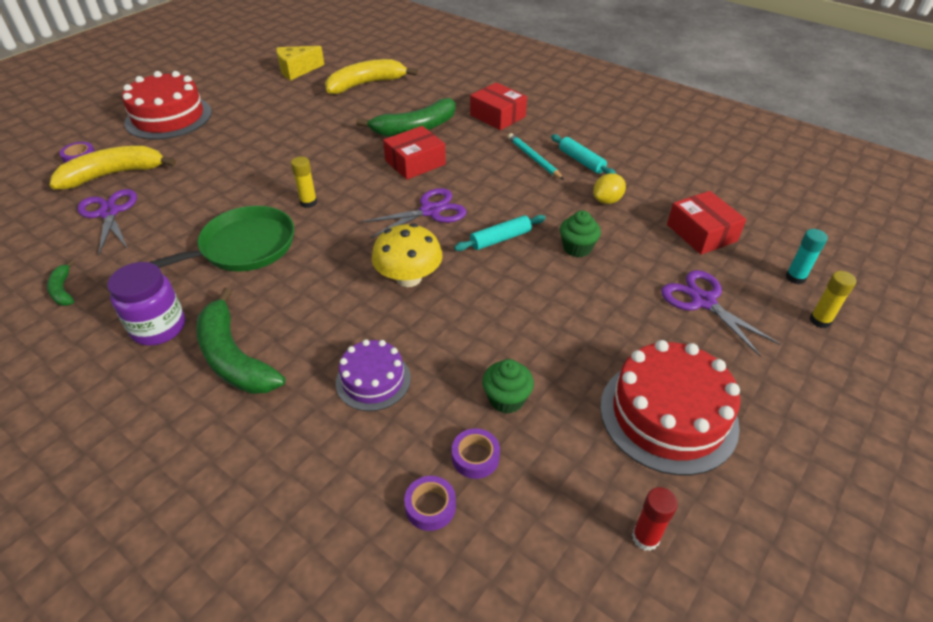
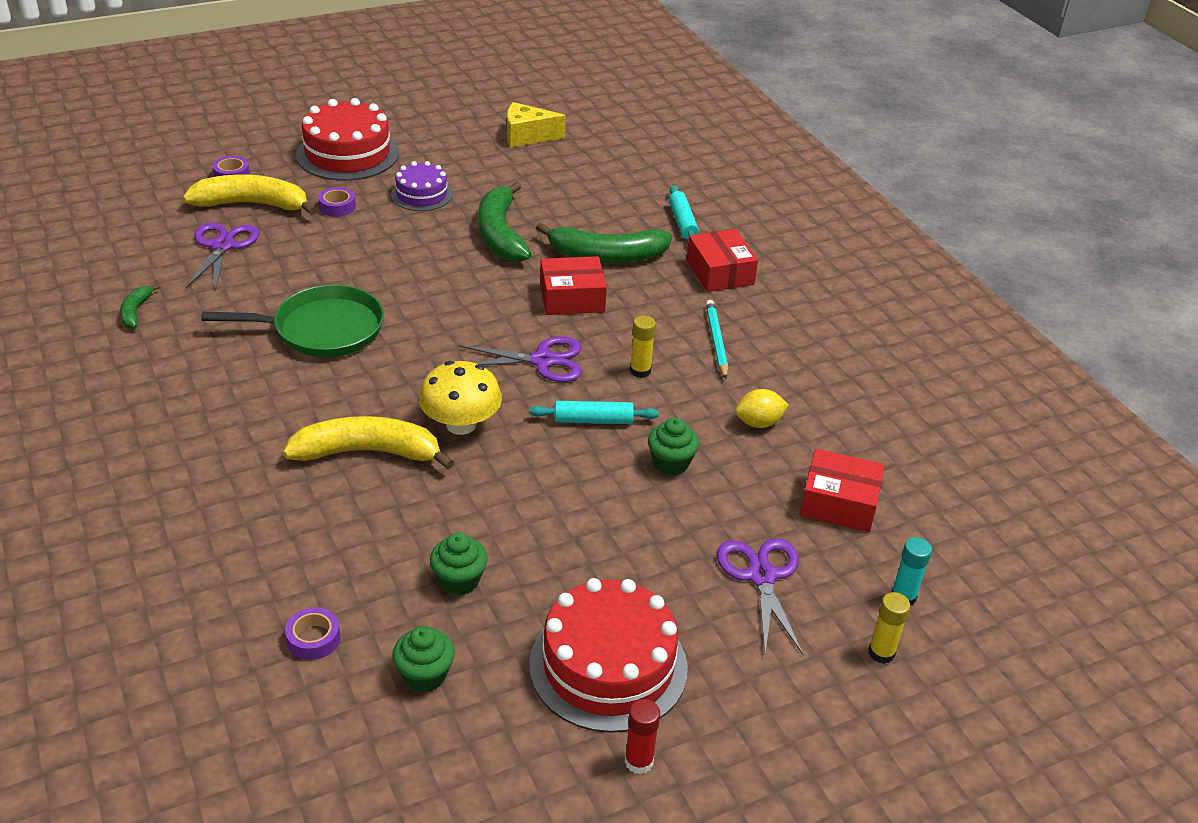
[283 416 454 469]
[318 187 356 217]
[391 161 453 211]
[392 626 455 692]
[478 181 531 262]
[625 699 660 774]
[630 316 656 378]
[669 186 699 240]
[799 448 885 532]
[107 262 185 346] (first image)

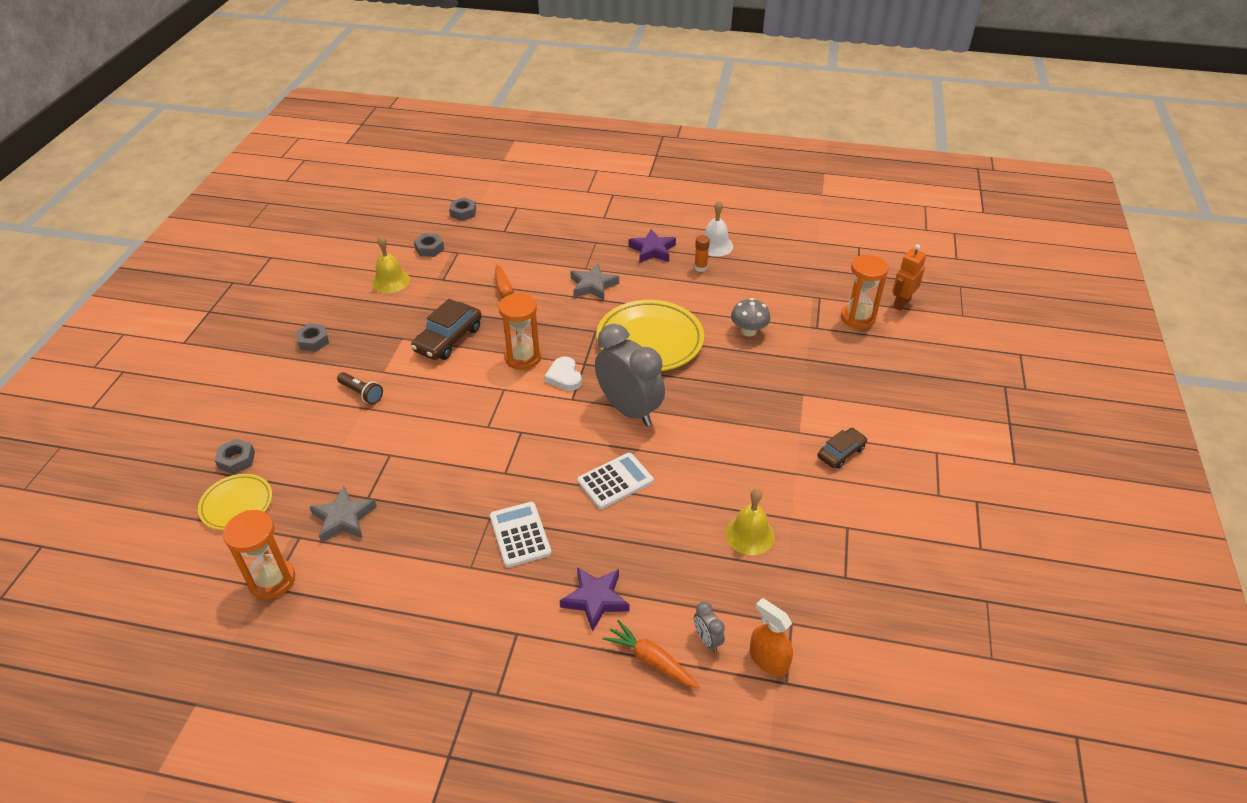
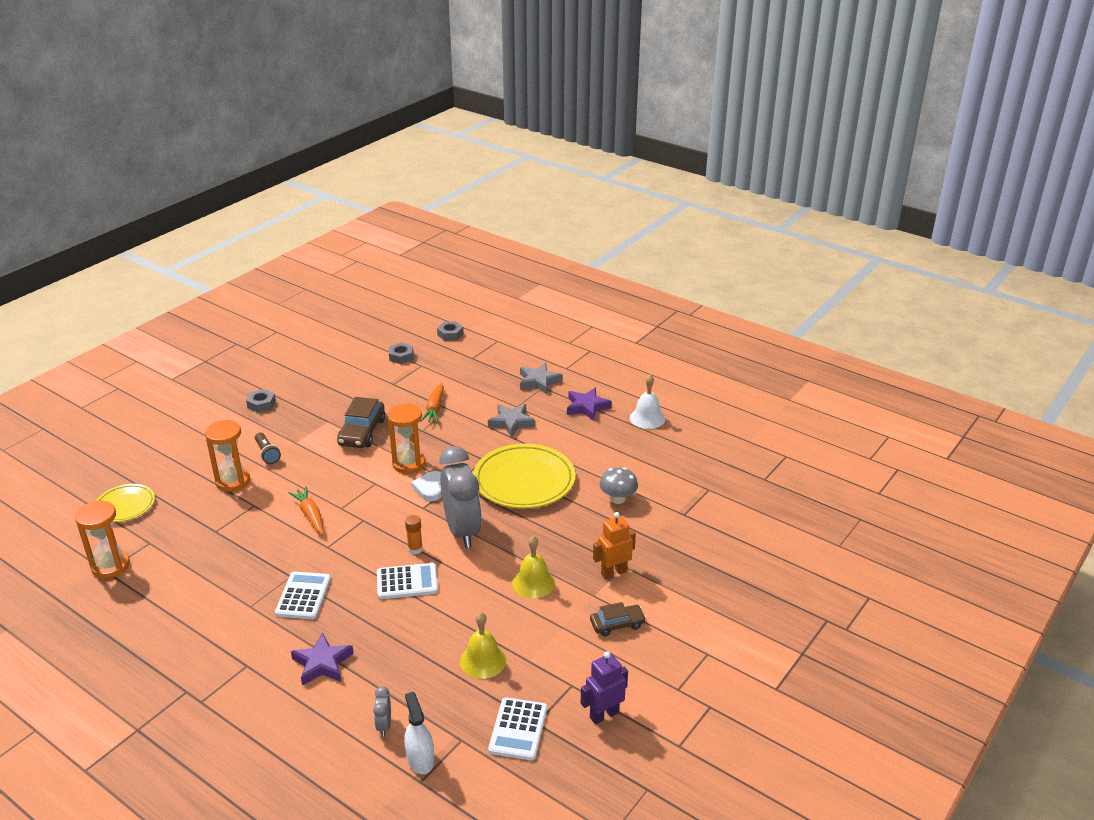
[205 420 250 492]
[288 486 324 535]
[337 397 385 448]
[404 692 434 774]
[405 515 423 555]
[488 697 547 760]
[512 536 555 599]
[520 363 563 394]
[581 651 628 724]
[593 512 636 579]
[215 438 255 474] (first image)

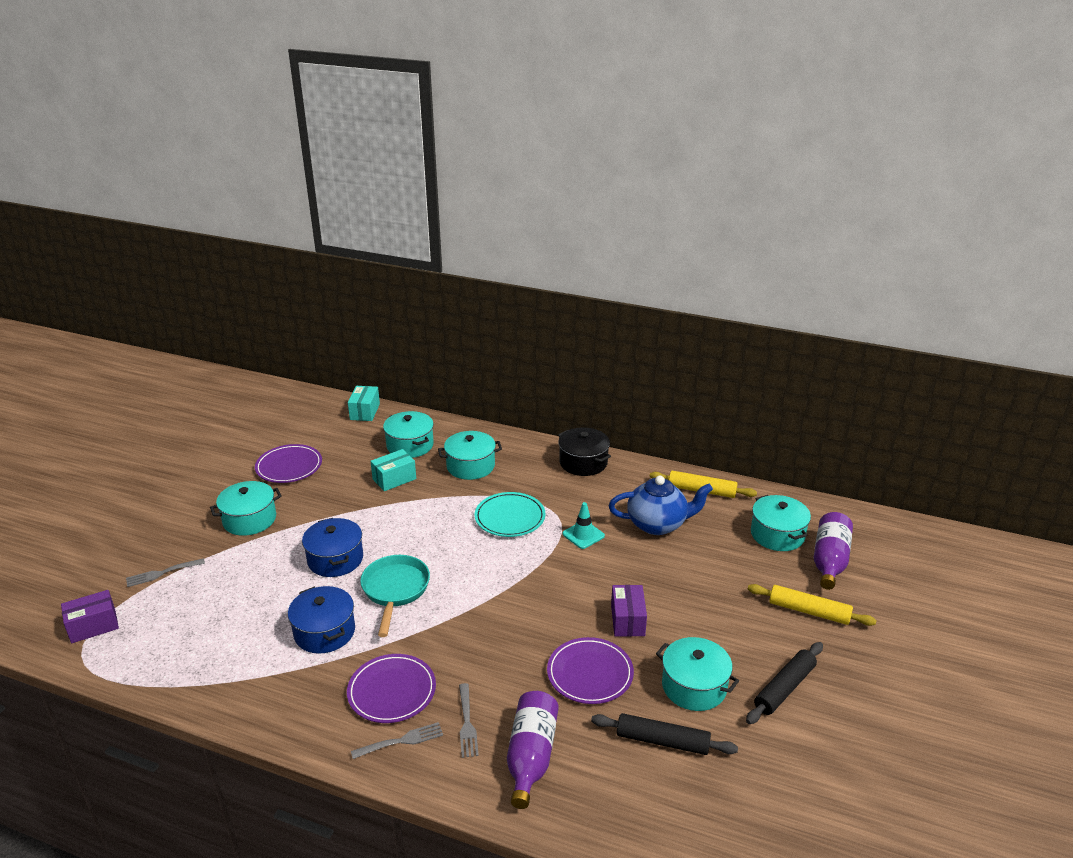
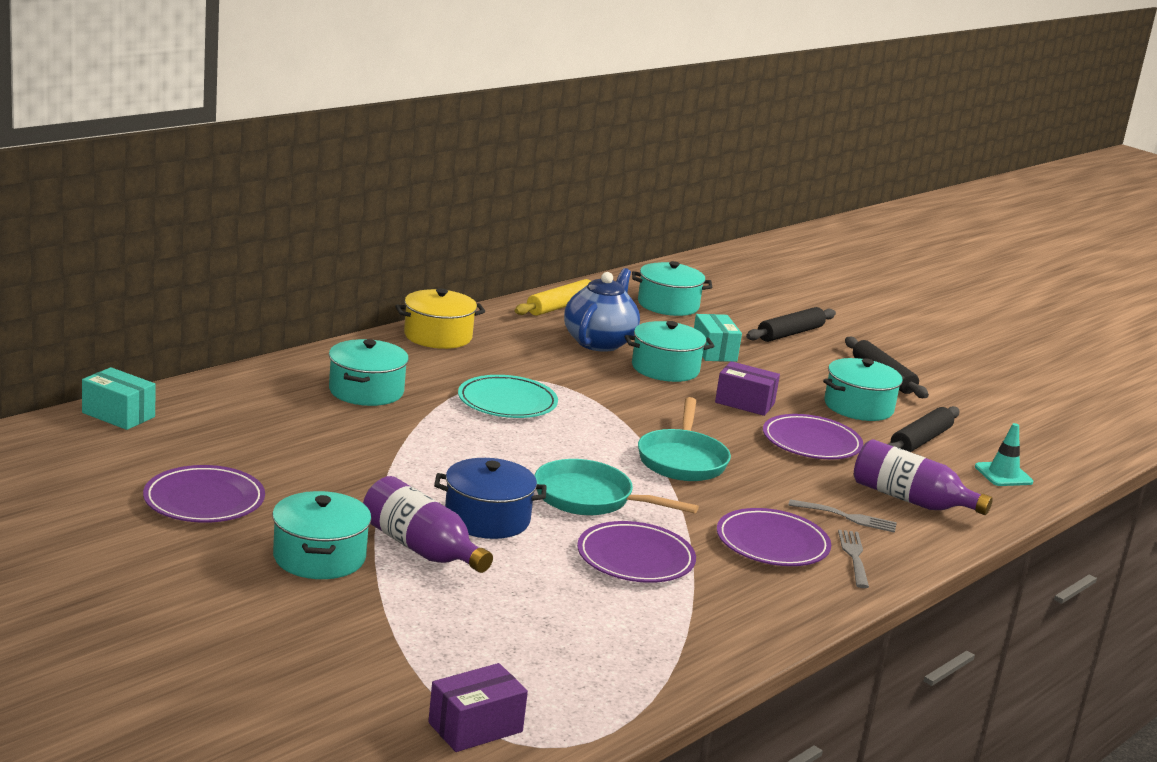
[363 476 493 573]
[395 288 485 349]
[428 663 528 752]
[577 521 696 583]
[624 321 714 382]
[638 397 731 481]
[694 314 742 362]
[746 307 836 342]
[975 423 1033 486]
[126 558 205 587] (first image)

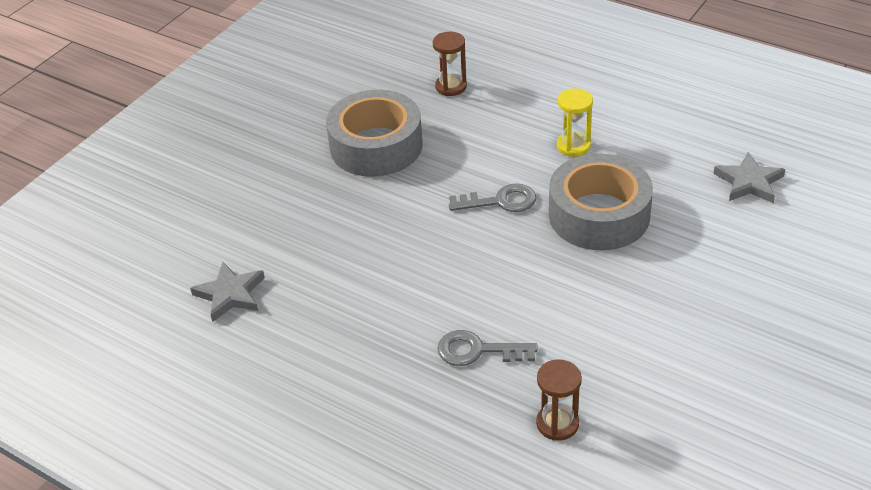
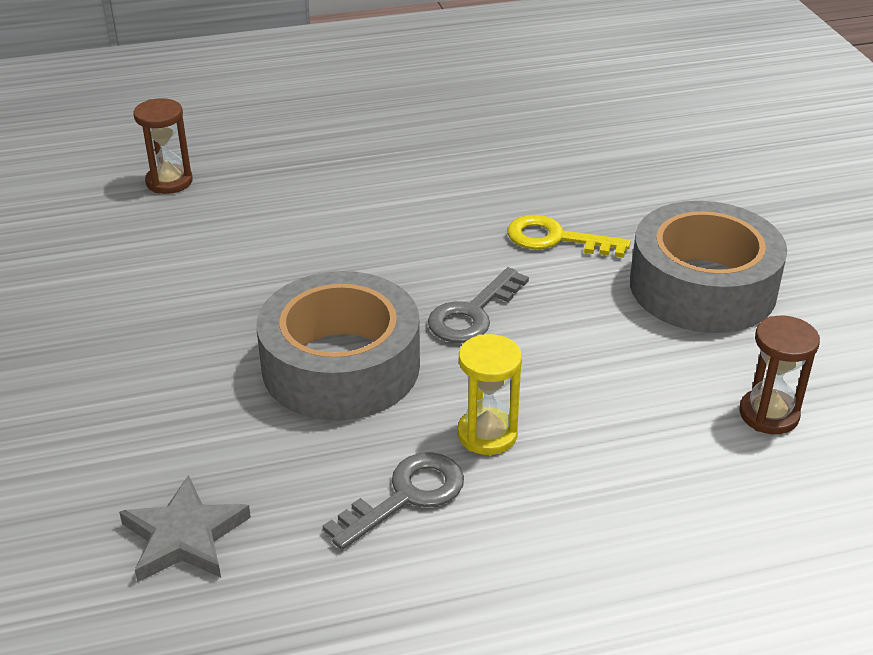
[323 452 464 550]
[507 215 631 258]
[190 262 265 322] (first image)

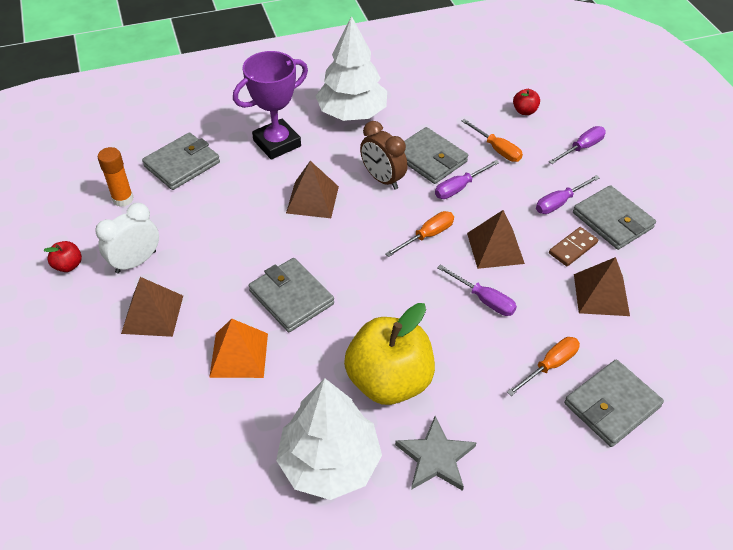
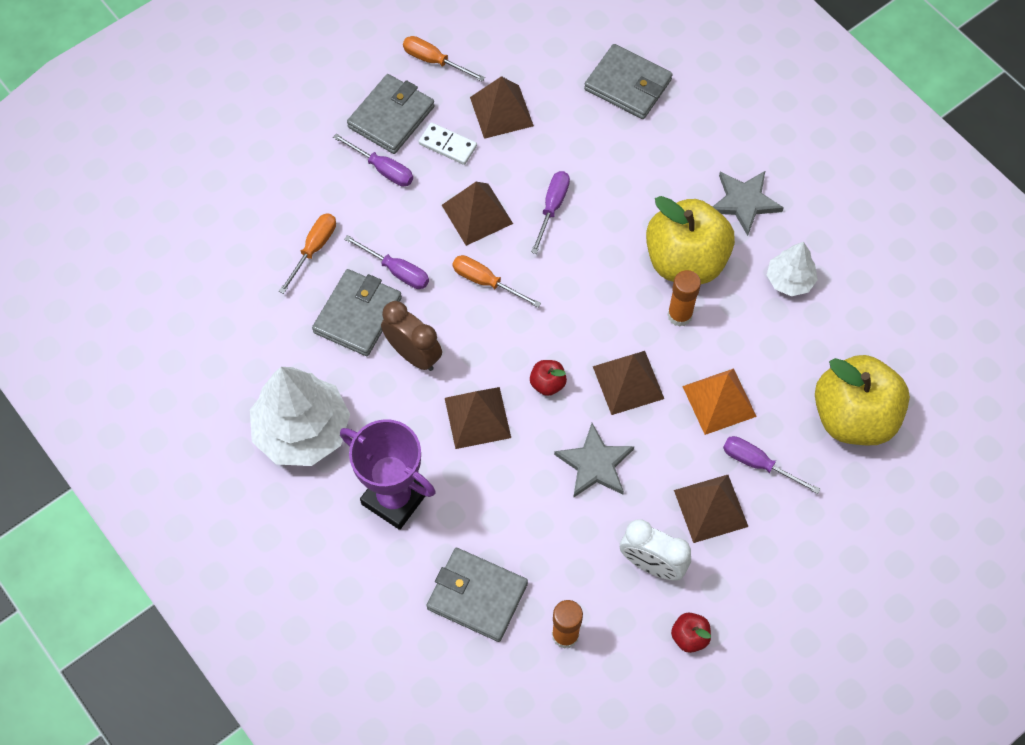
[381 301 442 371]
[403 36 485 82]
[419 122 477 165]
[530 360 567 396]
[554 423 634 498]
[593 351 664 415]
[667 270 701 327]
[723 436 821 494]
[767 242 818 296]
[815 355 910 445]

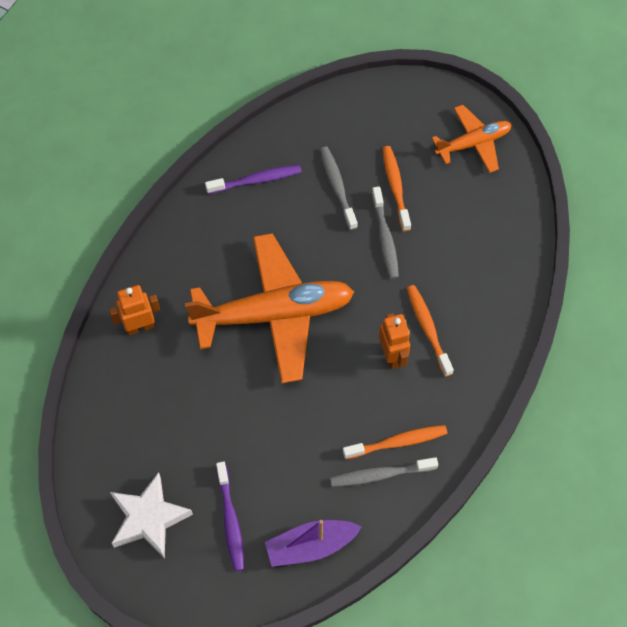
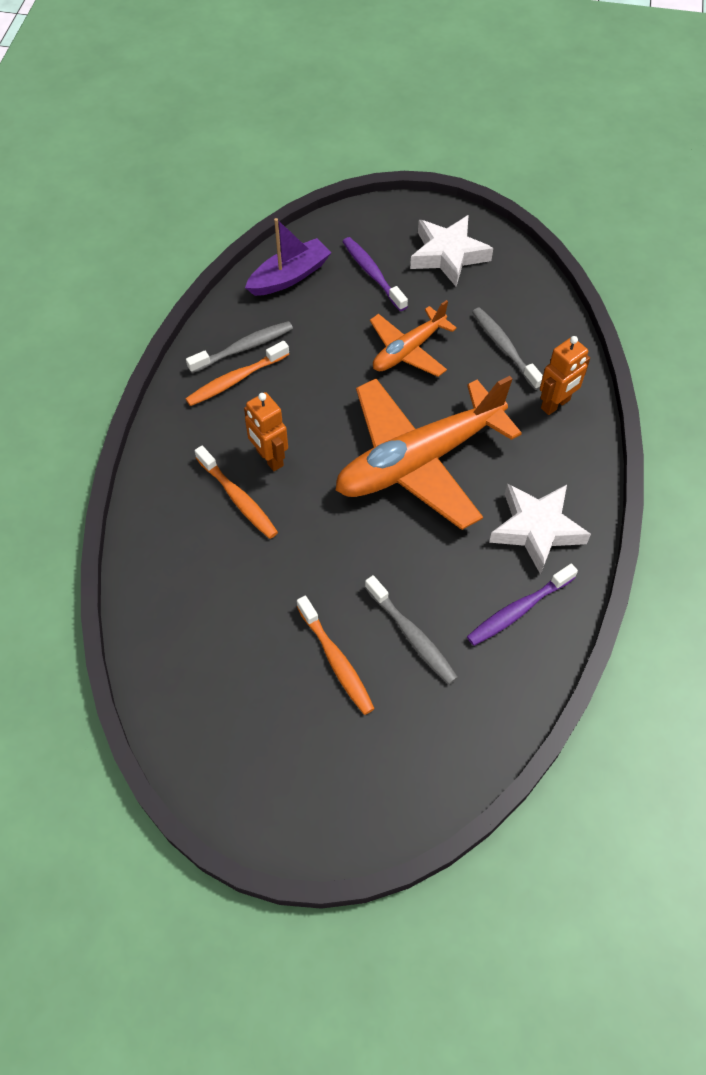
[370 300 457 377]
[472 307 543 390]
[489 483 591 575]

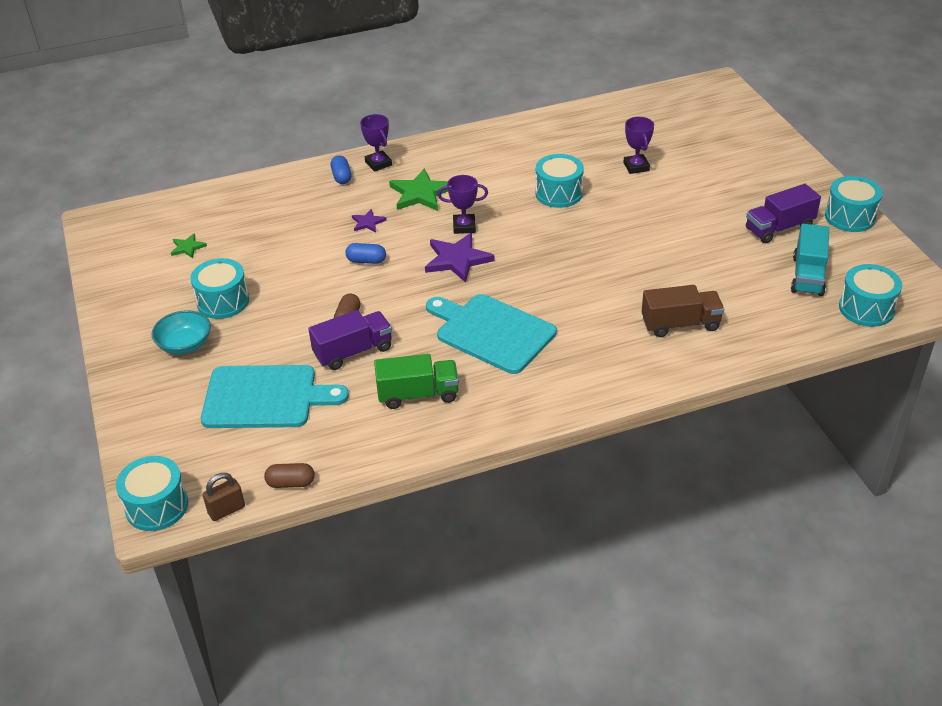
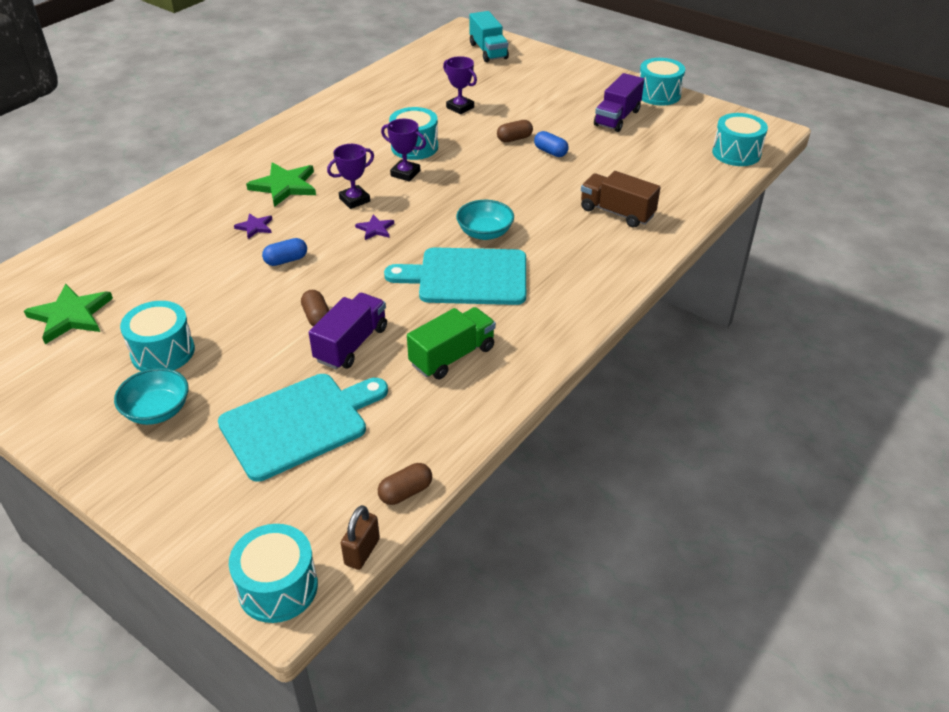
[24 284 113 344]
[355 214 394 240]
[381 119 426 182]
[456 200 514 240]
[469 11 509 62]
[497 120 533 142]
[534 131 569 157]
[581 171 661 228]

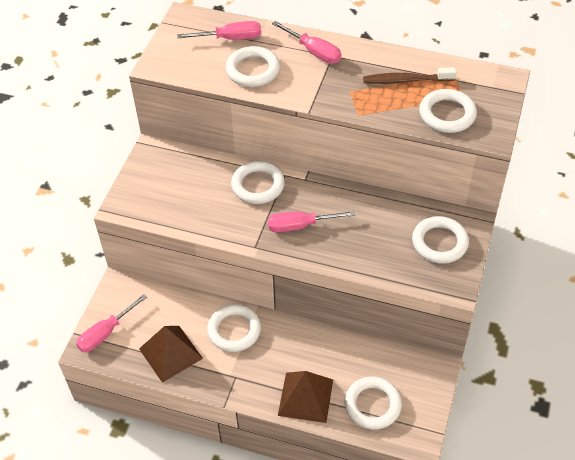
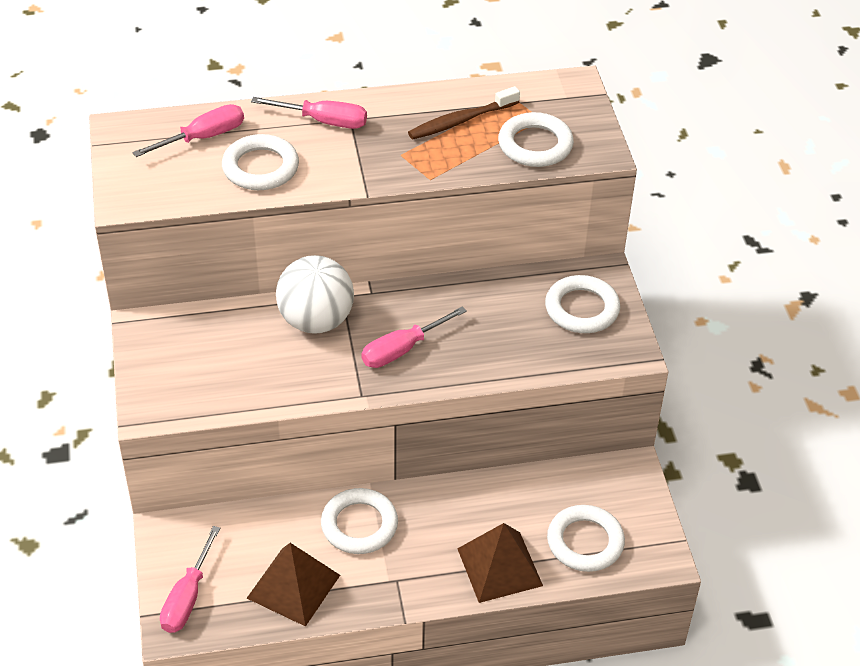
[276 255 354 334]

